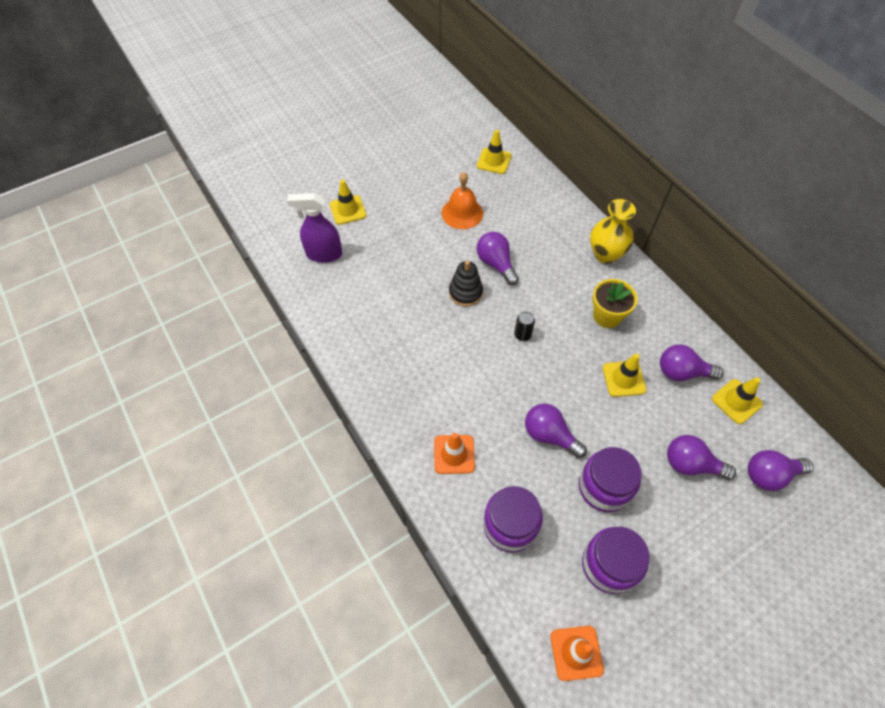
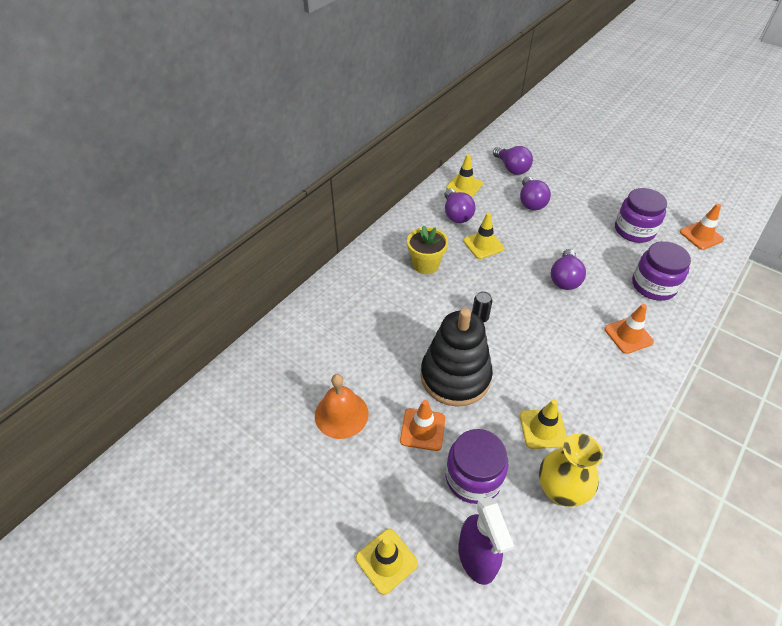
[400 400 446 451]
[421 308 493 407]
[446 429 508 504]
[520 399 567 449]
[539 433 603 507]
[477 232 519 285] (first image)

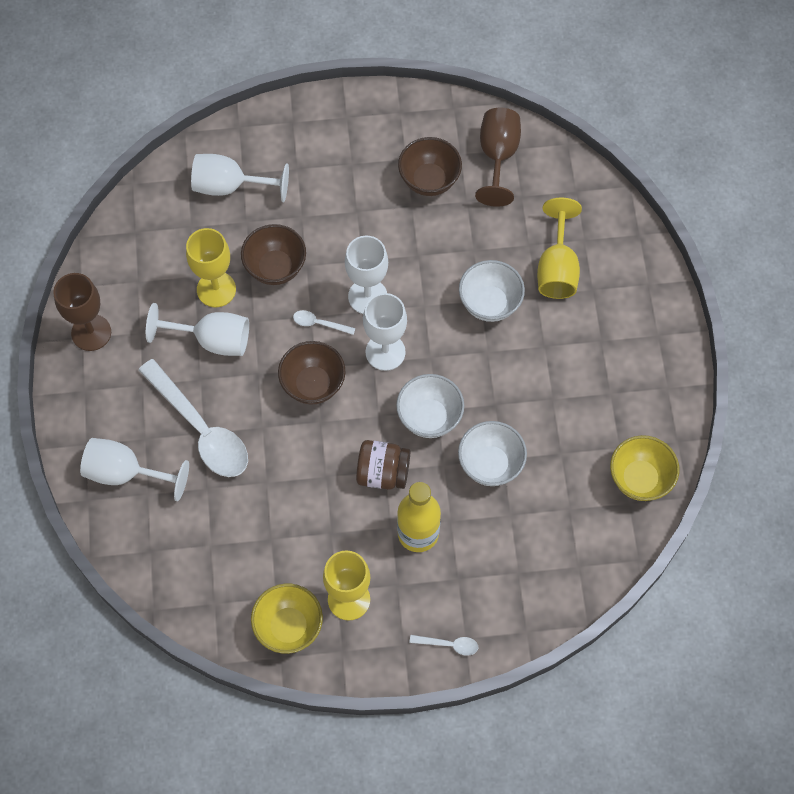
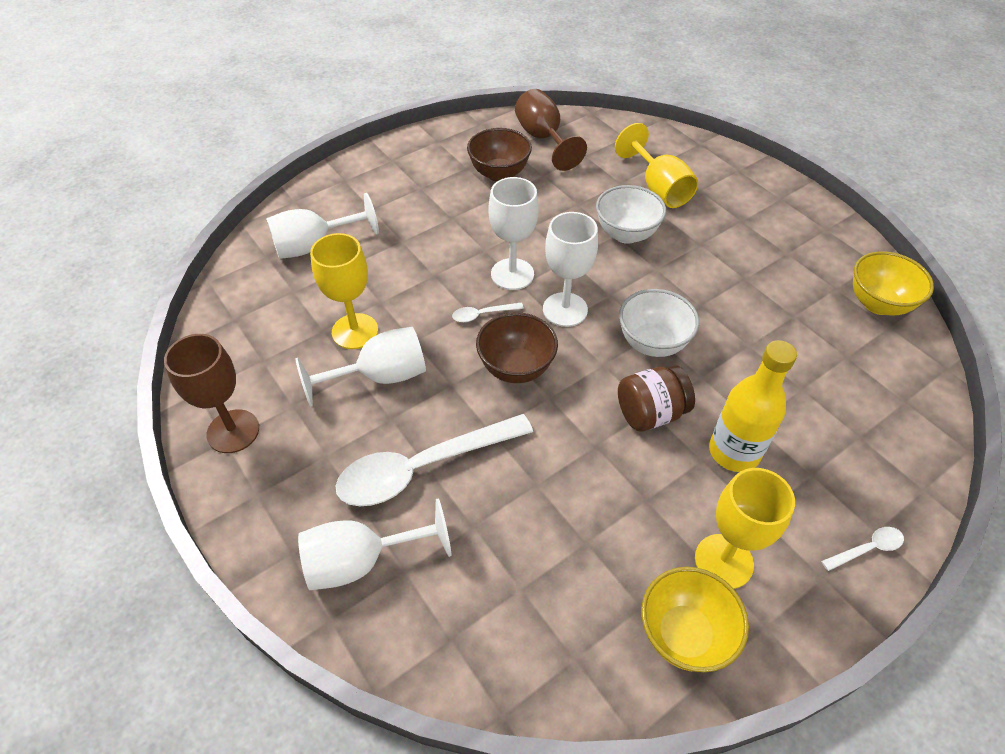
[336 414 533 506]
[241 224 306 285] (first image)
[458 421 527 486] (first image)

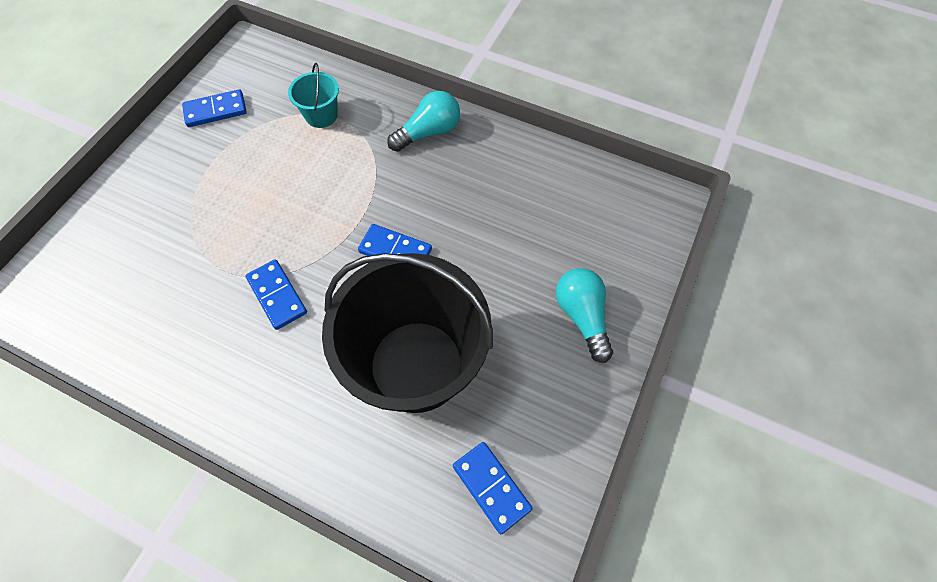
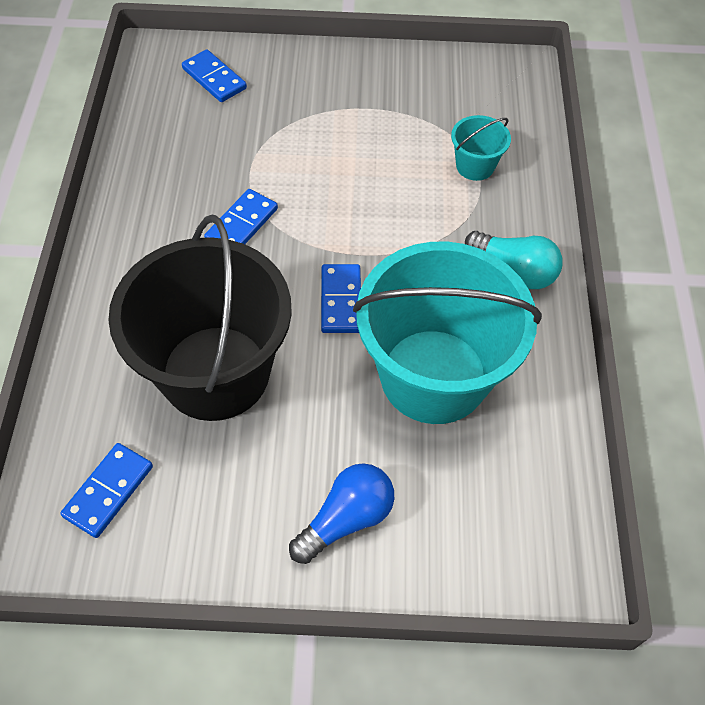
[182 49 247 102]
[289 463 394 564]
[353 242 542 424]

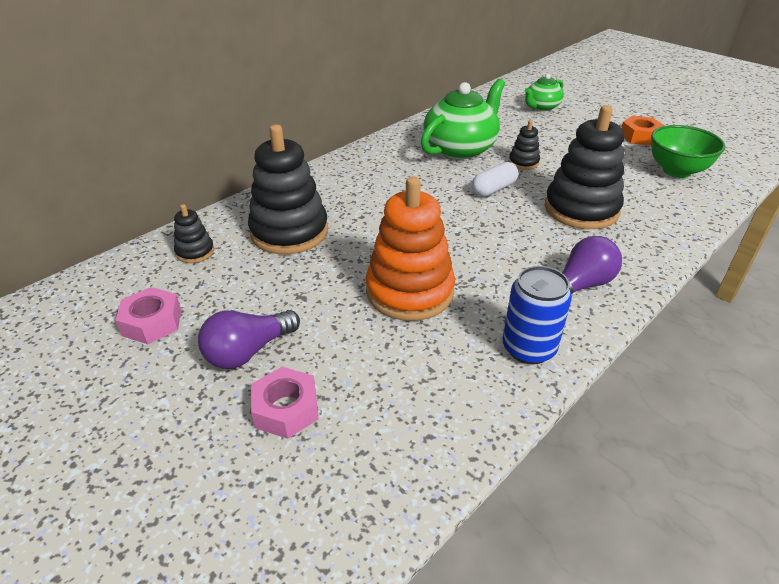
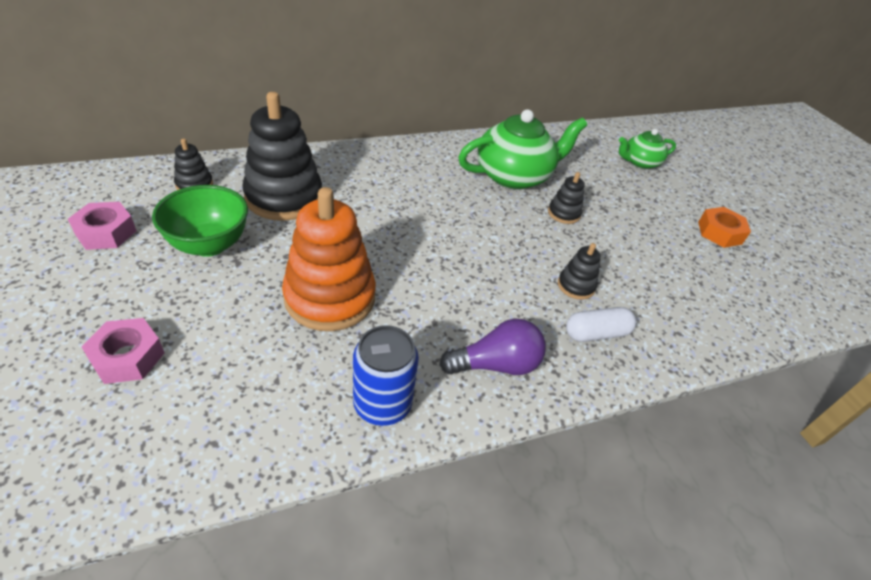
[152 185 248 257]
[558 243 601 300]
[566 307 637 342]
[198 310 300 369] (first image)

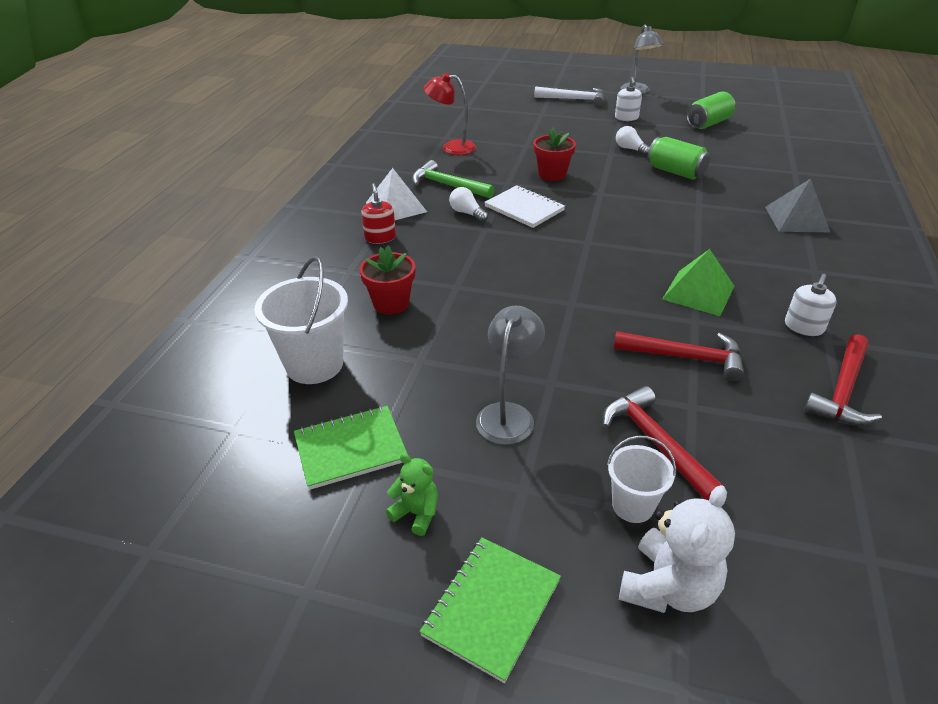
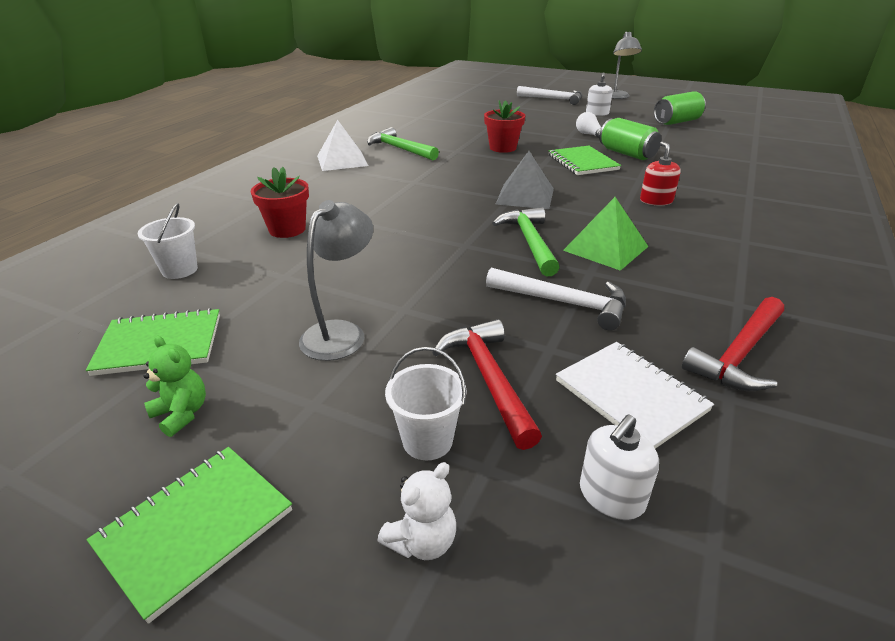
[138 203 198 279]
[378 462 456 560]
[486 268 626 331]
[492 207 560 277]
[496 151 554 209]
[549 146 621 175]
[556 342 714 449]
[580 414 659 520]
[640 141 681 206]
[424 73 476 155] (first image)
[449 187 488 222] (first image)

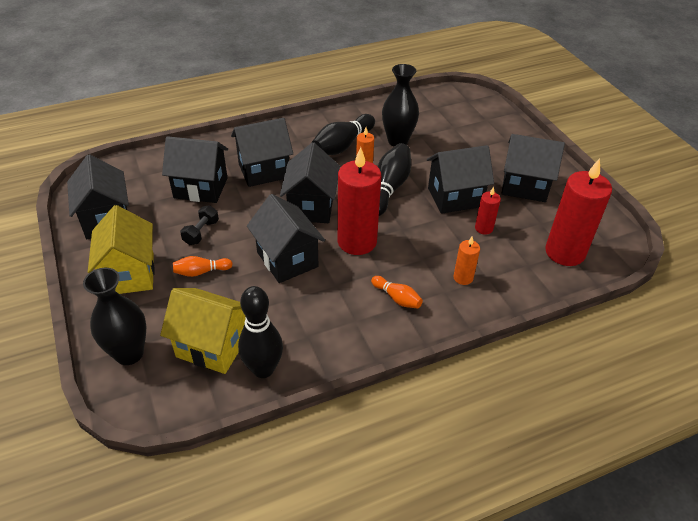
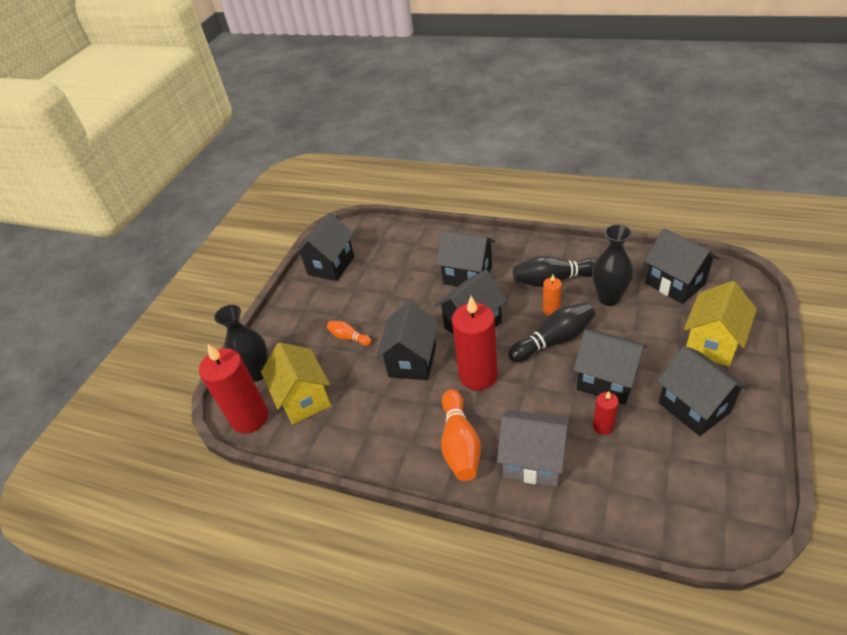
[199 344 268 433]
[441 389 481 481]
[497 409 569 487]
[644 228 719 304]
[684 281 757 367]
[180 205 219 245] (first image)
[238 286 283 378] (first image)

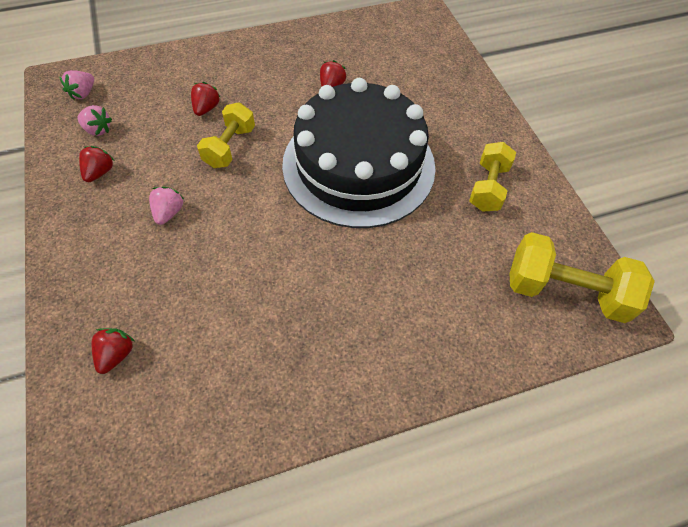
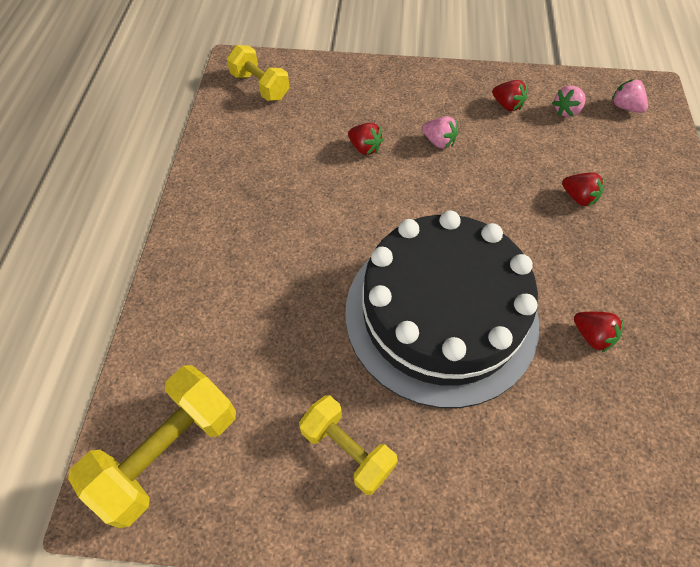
[227 45 289 101]
[348 123 383 155]

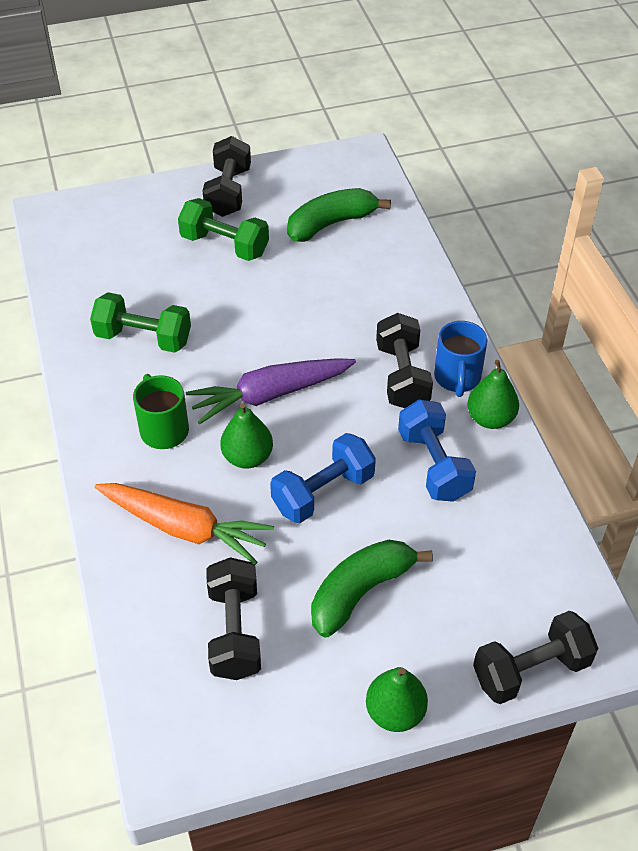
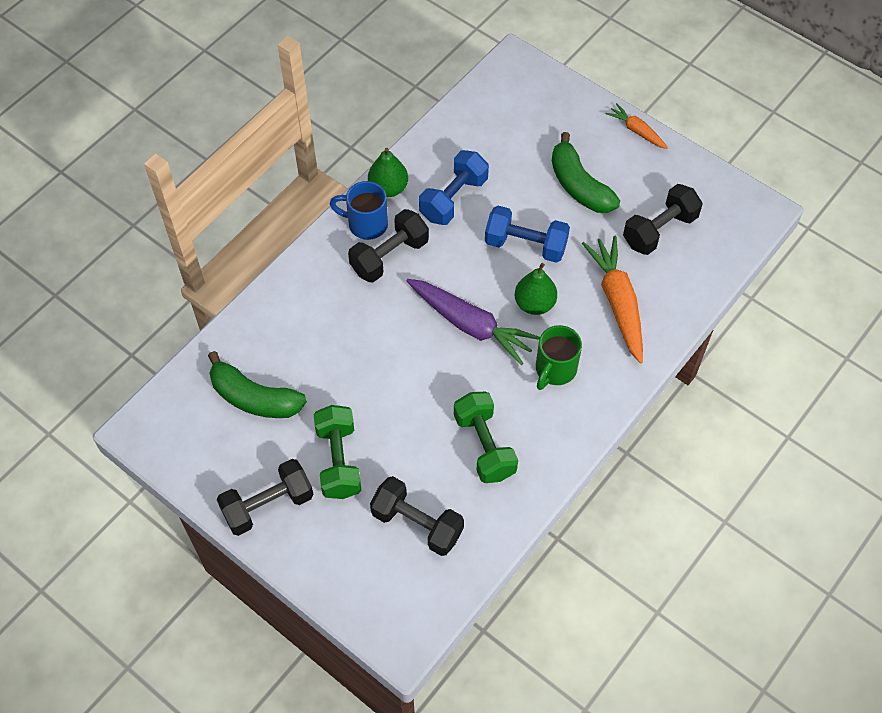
[330 181 388 240]
[370 476 464 556]
[552 132 620 213]
[606 103 668 149]

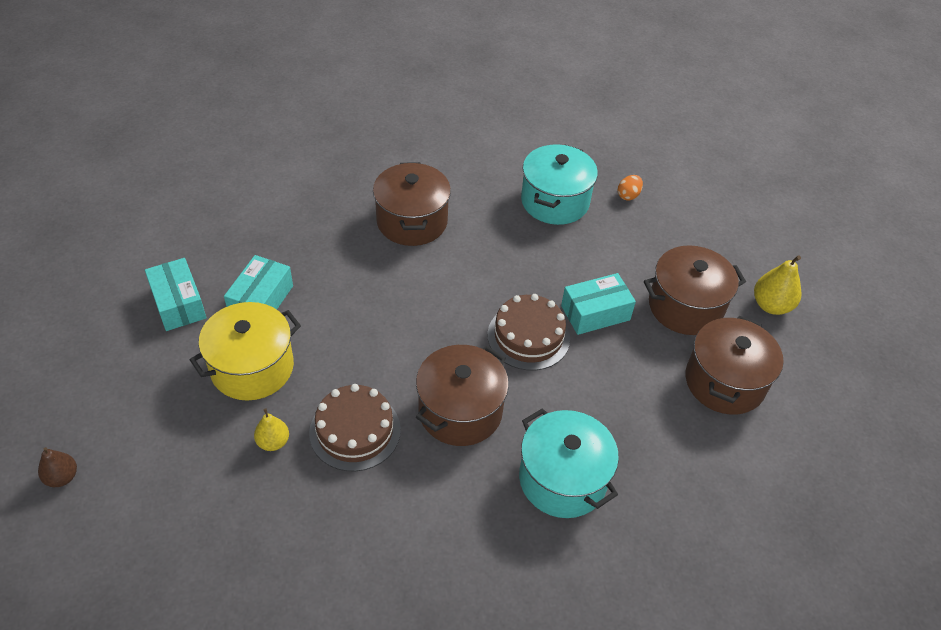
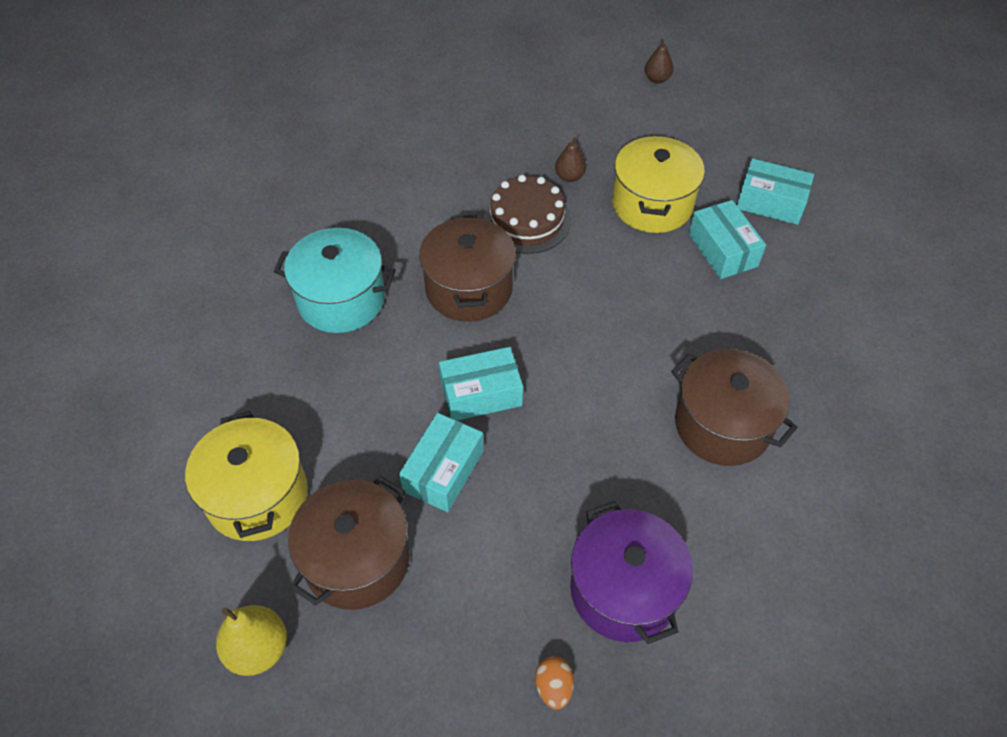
[185 411 308 541]
[439 347 523 421]
[555 137 586 182]
[570 501 693 644]

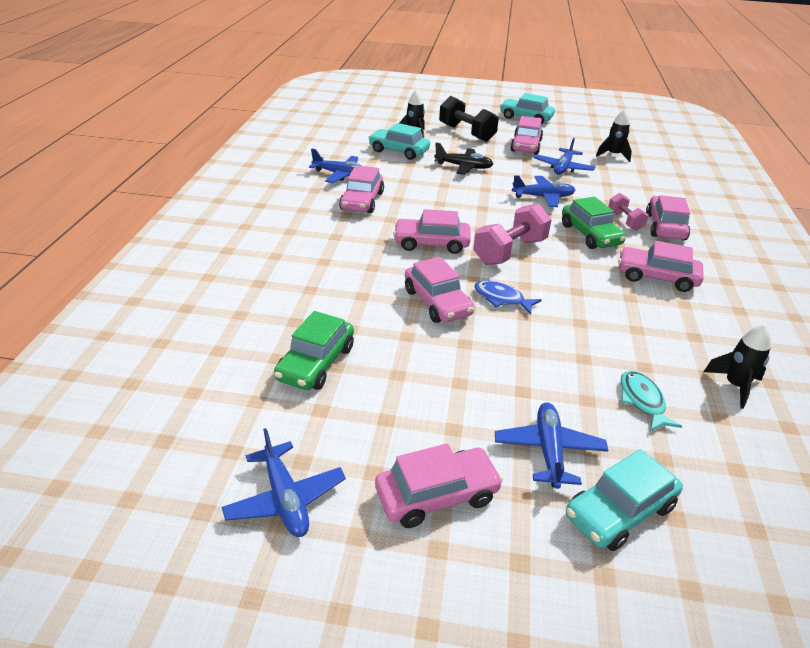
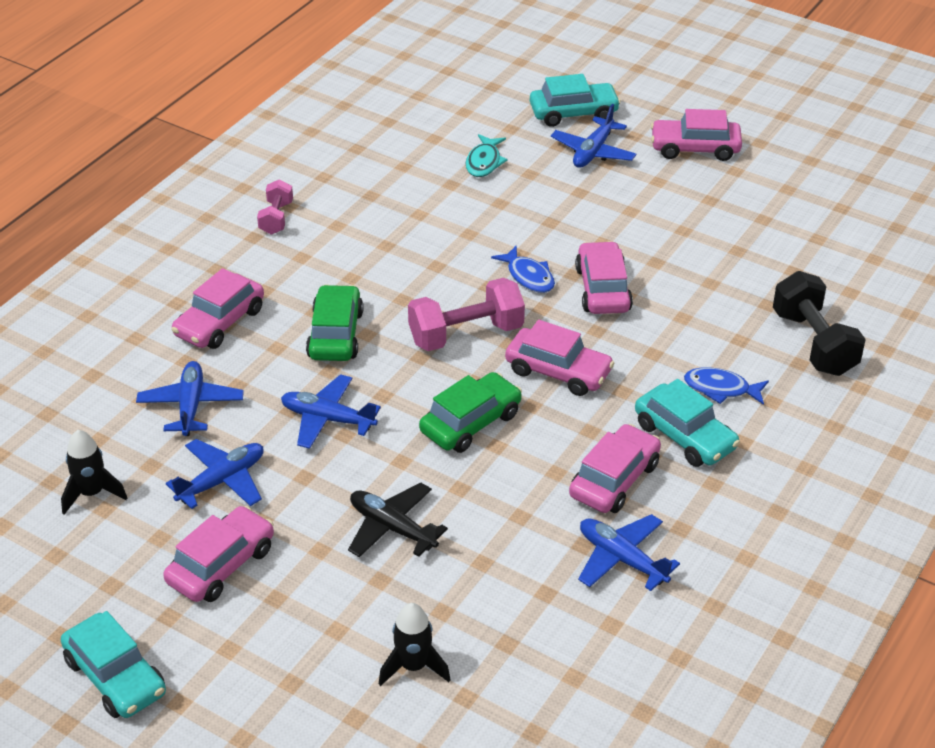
[136 361 244 436]
[257 180 293 235]
[419 372 522 453]
[635 379 740 467]
[684 367 769 405]
[773 271 866 376]
[618 241 704 292] (first image)
[703 324 771 409] (first image)

